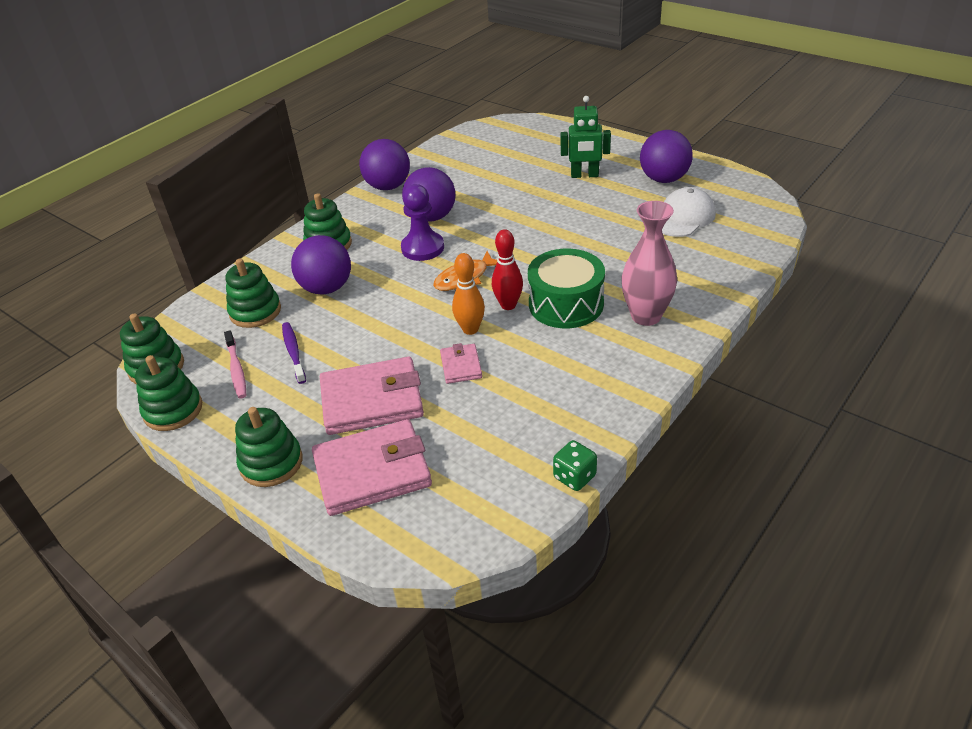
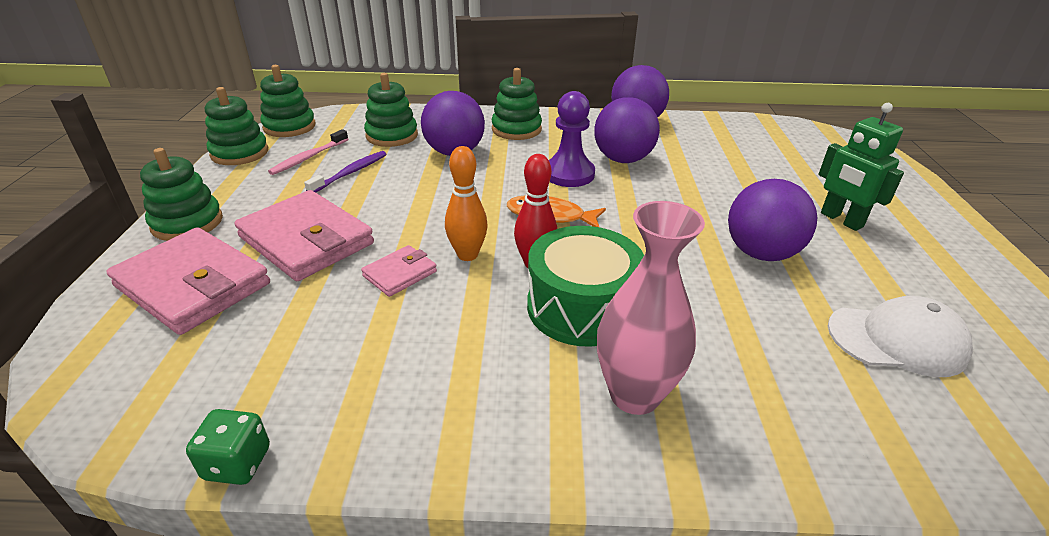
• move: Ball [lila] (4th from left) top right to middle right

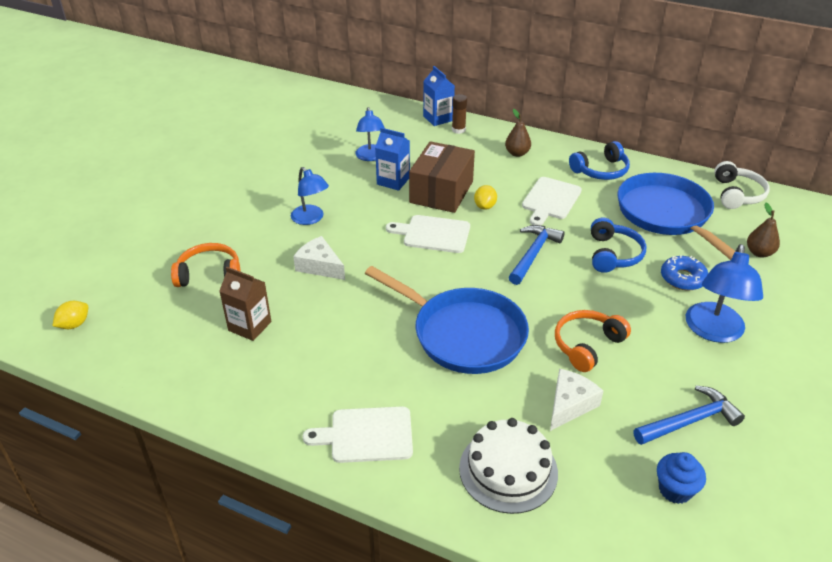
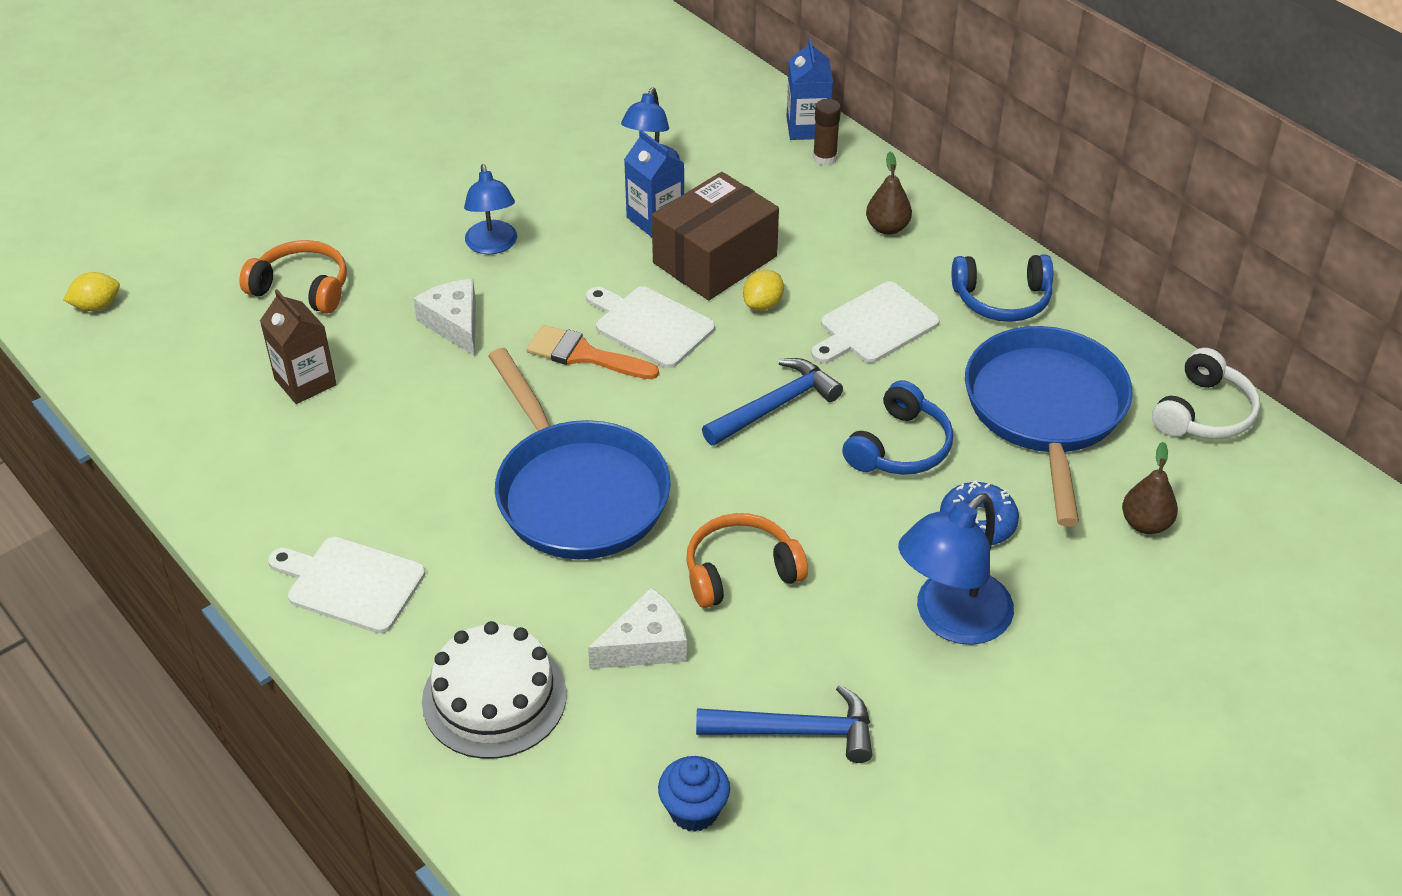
• insert: Pinsel [orange] centre

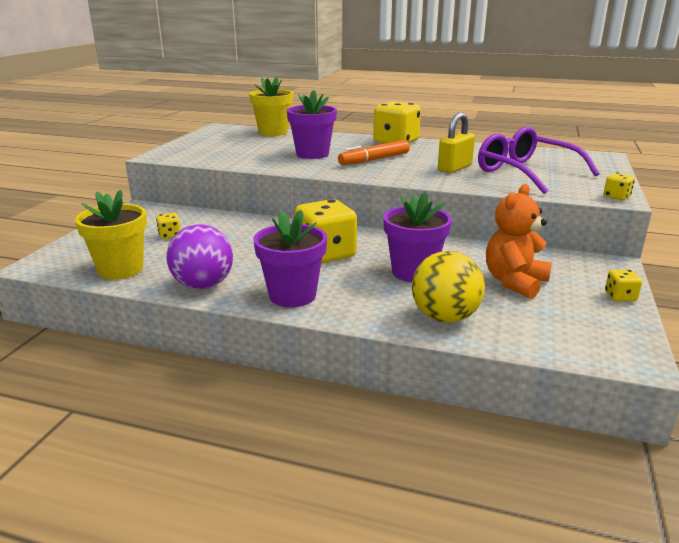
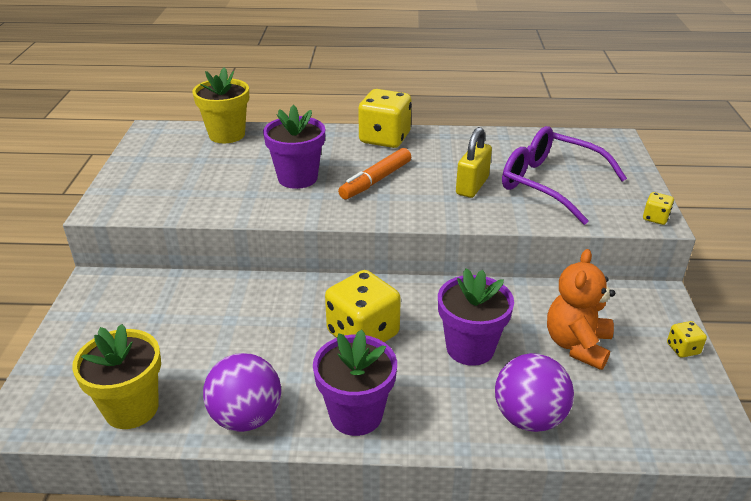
• delete: Spielwürfel [gelb] (1st from left) middle left
• recolor: Ball [gelb] centre to Ball [lila] (2nd from left) bottom right

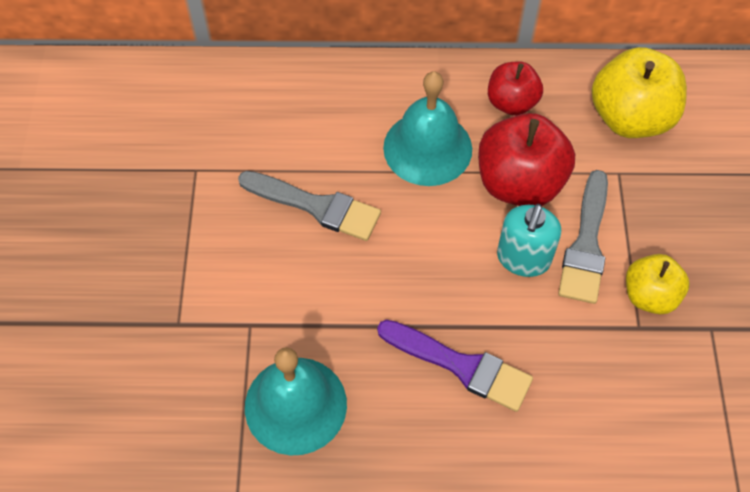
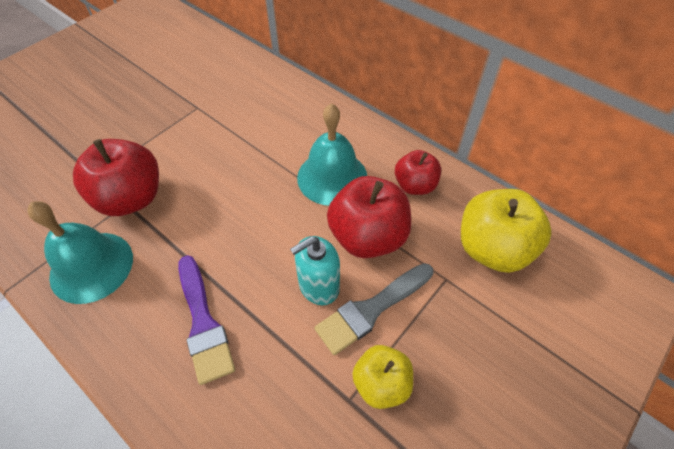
• delete: Pinsel [grau] (1st from left) centre
• insert: Apfel [rot] (1st from left) middle left

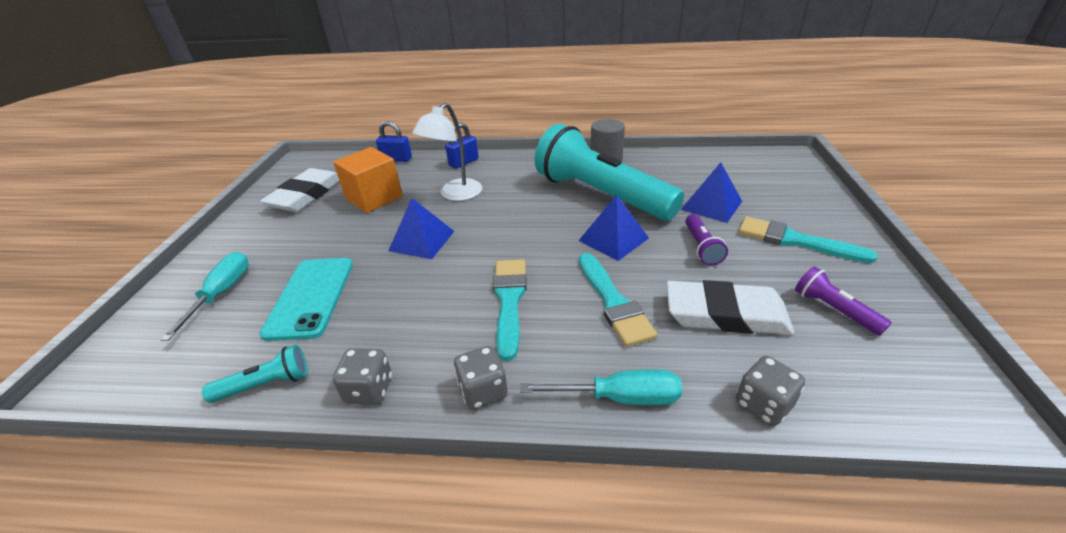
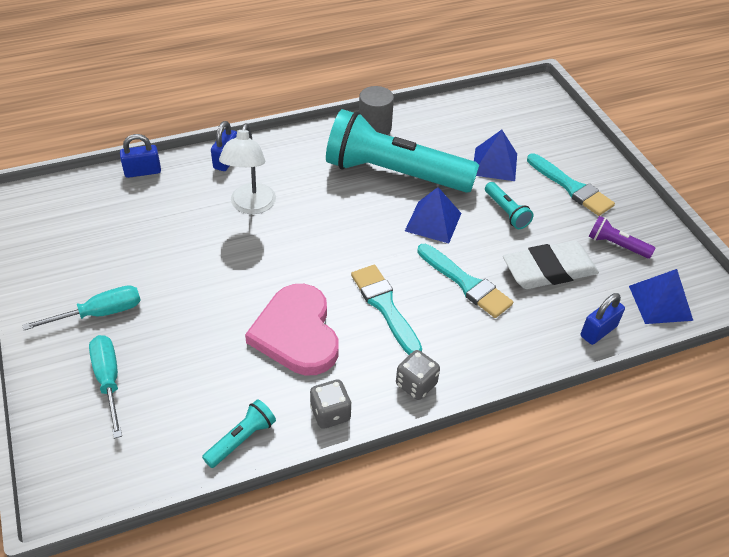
• delete: Handy [türkis] middle left
• delete: Radiergummi [weiß] (1st from left) middle left
• delete: Kubus [orange] centre
• insert: Herz [rosa] centre
• move: Pyramide [blau] (1st from left in the first image) centre to Pyramide [blau] (3rd from left) middle right
• move: Schraubenzieher [türkis] (2nd from left in the first image) bottom centre to Schraubenzieher [türkis] (1st from left) middle left
• replace: Spielwürfel [grau] (3rd from left) bottom right to Vorhängeschloss [blau] (3rd from left) middle right
• recolor: Taschenlampe [lila] (1st from left) centre to Taschenlampe [türkis] (3rd from left) middle right
• rotate: Pinsel [türkis] (3rd from left) middle right = top right 135 degrees counterclockwise

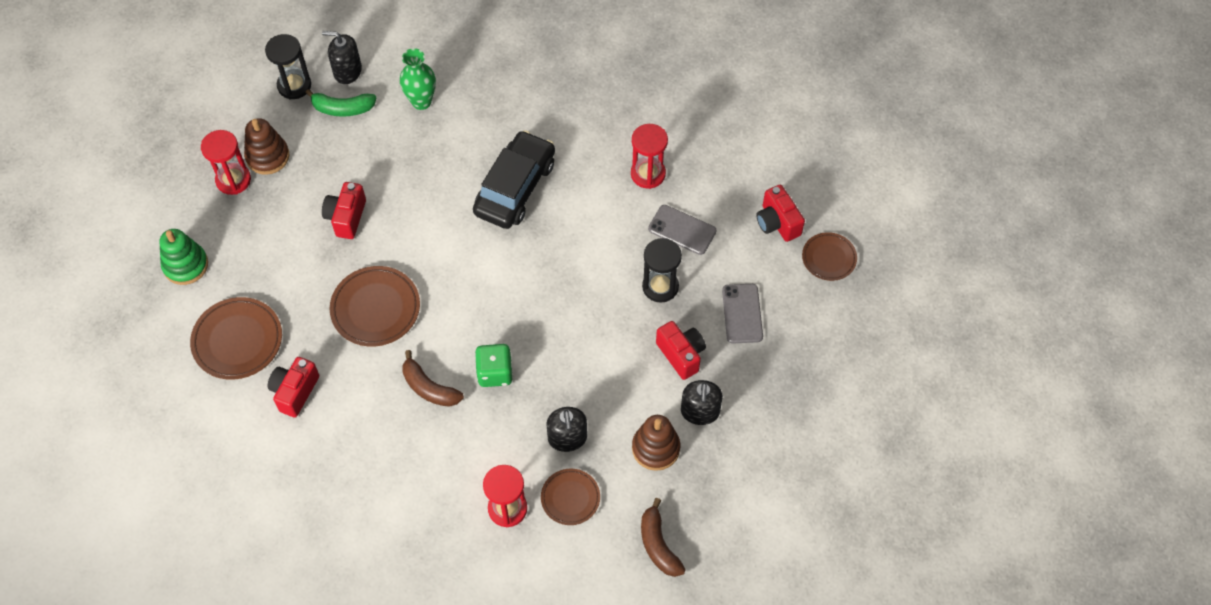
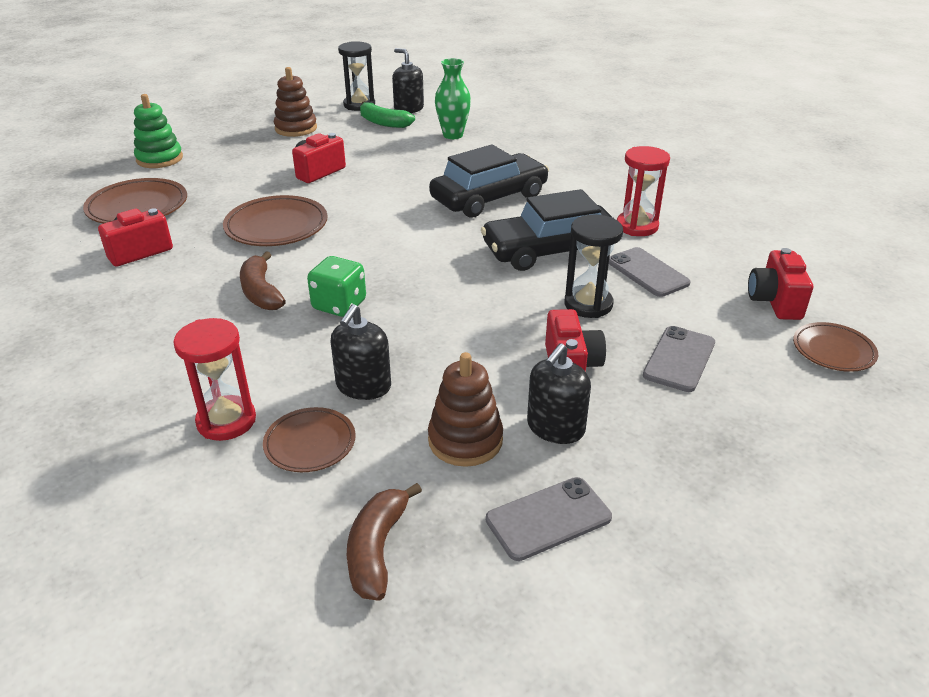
• delete: Sanduhr [rot] (1st from left) top left
• insert: Auto [schwarz] (2nd from left) top centre
• insert: Handy [grau] (1st from left) bottom centre

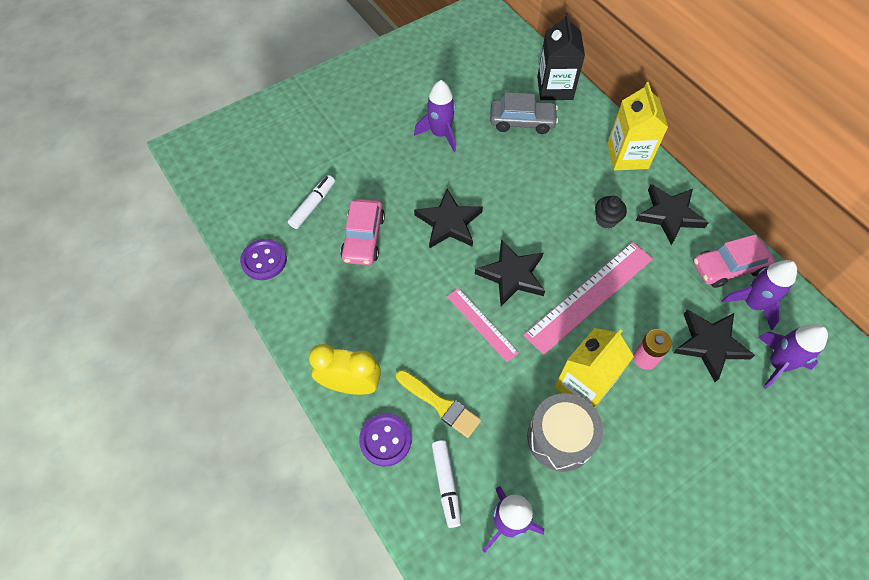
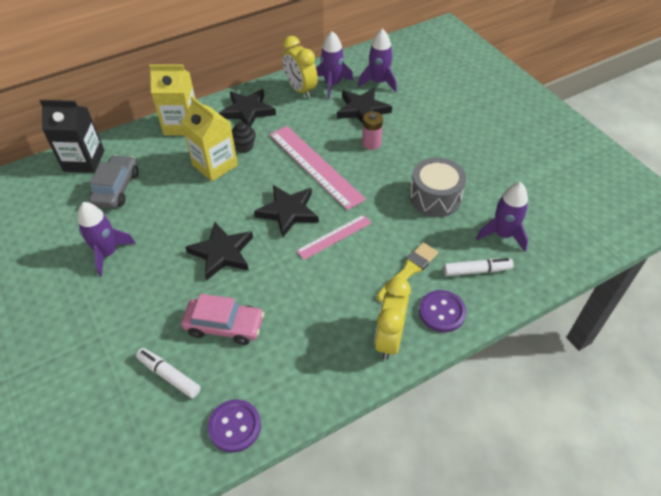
• move: Getränkekarton [gelb] (1st from left in the first image) middle right to Getränkekarton [gelb] (2nd from left) top left
• replace: Auto [rosa] (2nd from left) middle right to Wecker [gelb] (1st from left) top centre

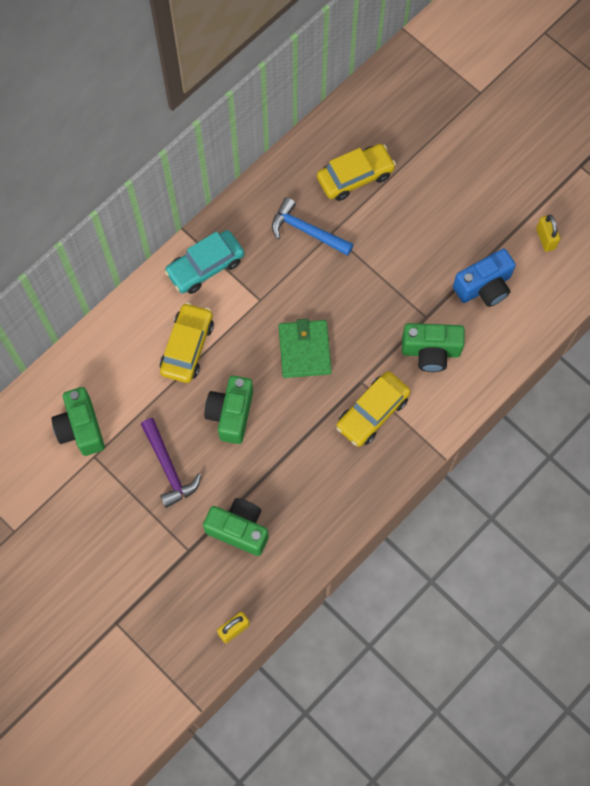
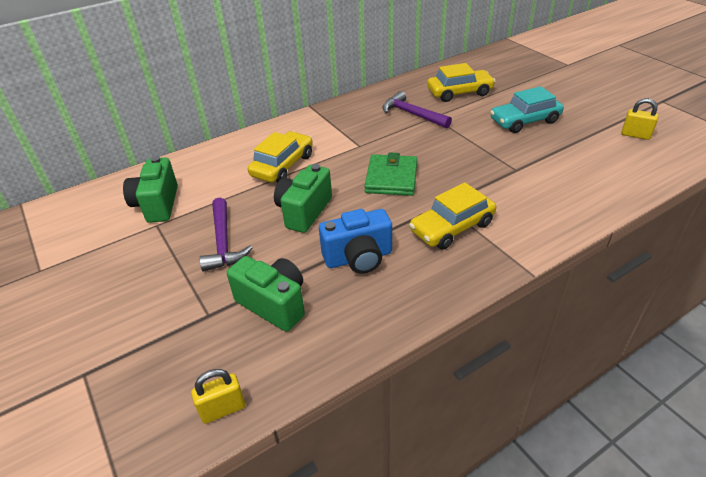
• delete: Kamera [grün] (4th from left) middle right
• move: Auto [türkis] centre to top right
• move: Kamera [blau] middle right to centre
• recolor: Hammer [blau] top centre to Hammer [lila] (2nd from left) top centre
• rotate: Vorhängeschloss [gelb] (2nd from left) top right = top right 60 degrees counterclockwise

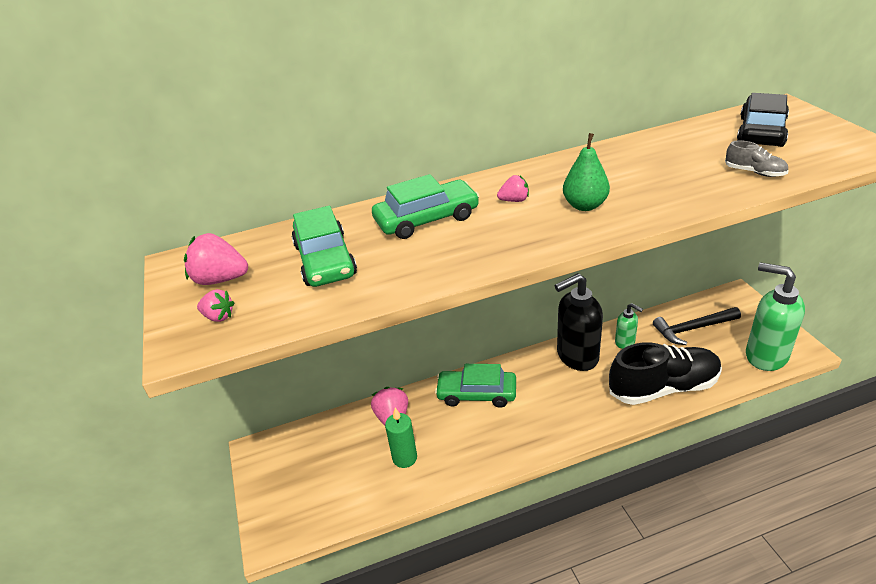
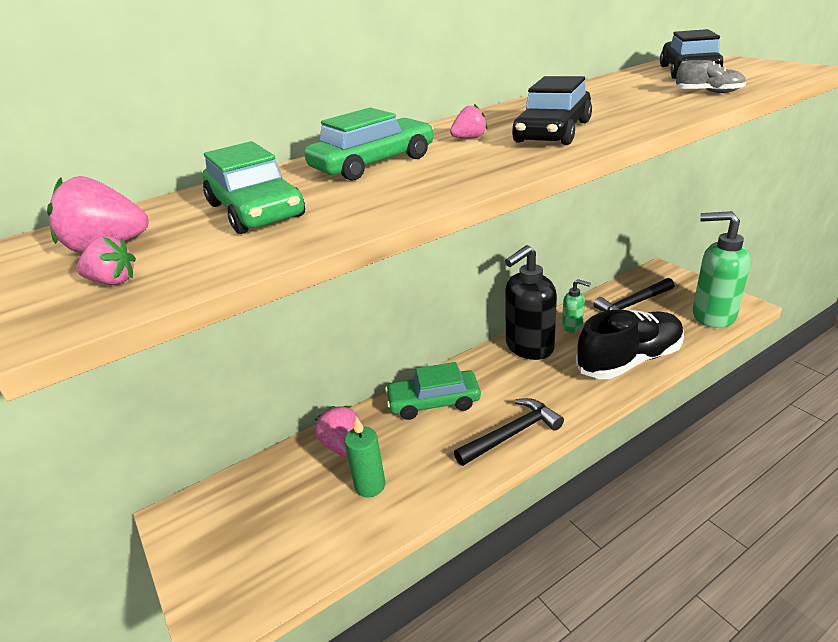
• insert: Hammer [schwarz] (1st from left) bottom centre
• replace: Birne [grün] top right to Auto [schwarz] (1st from left) top centre

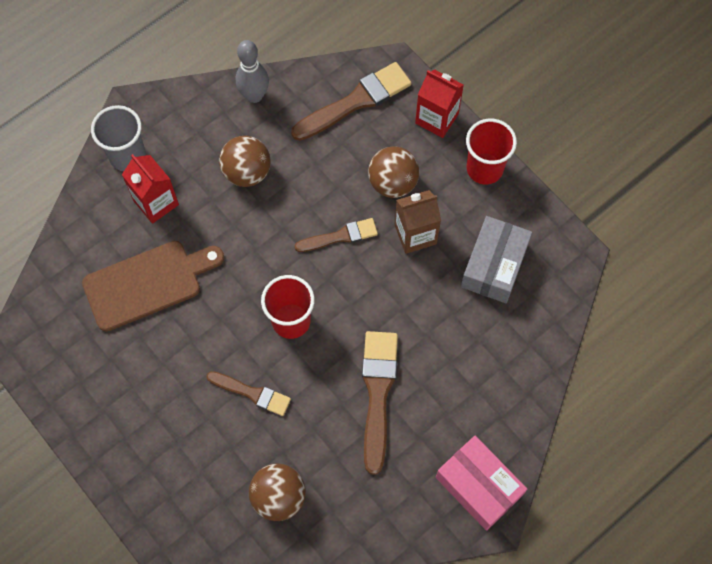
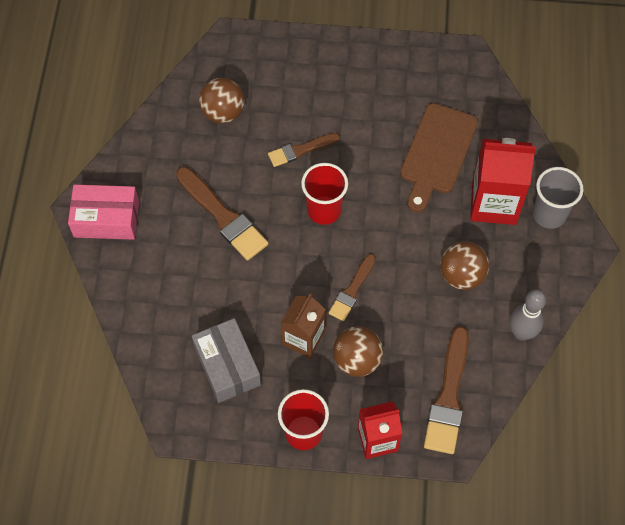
• resize: Getränkekarton [rot] (1st from left in the first image) middle left = middle right x1.51

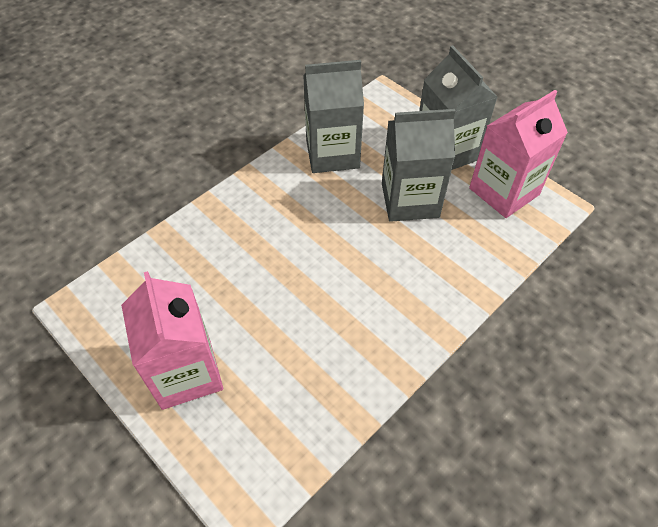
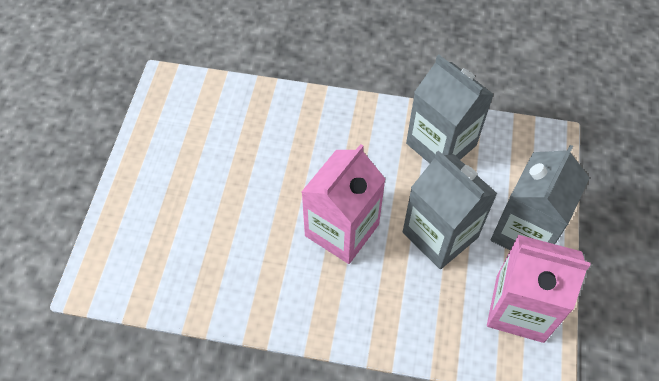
• move: Getränkekarton [rosa] (1st from left) middle left to centre

